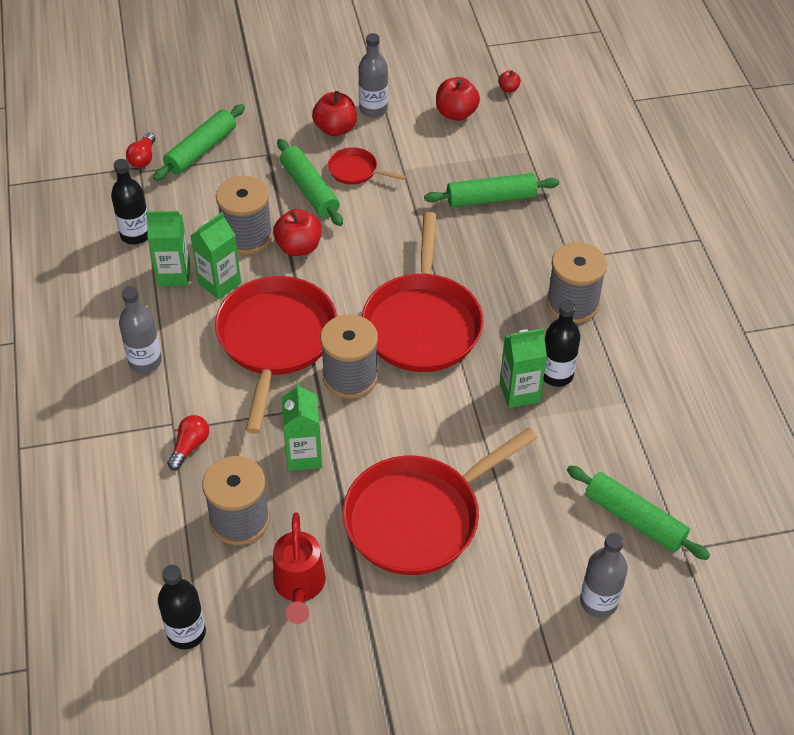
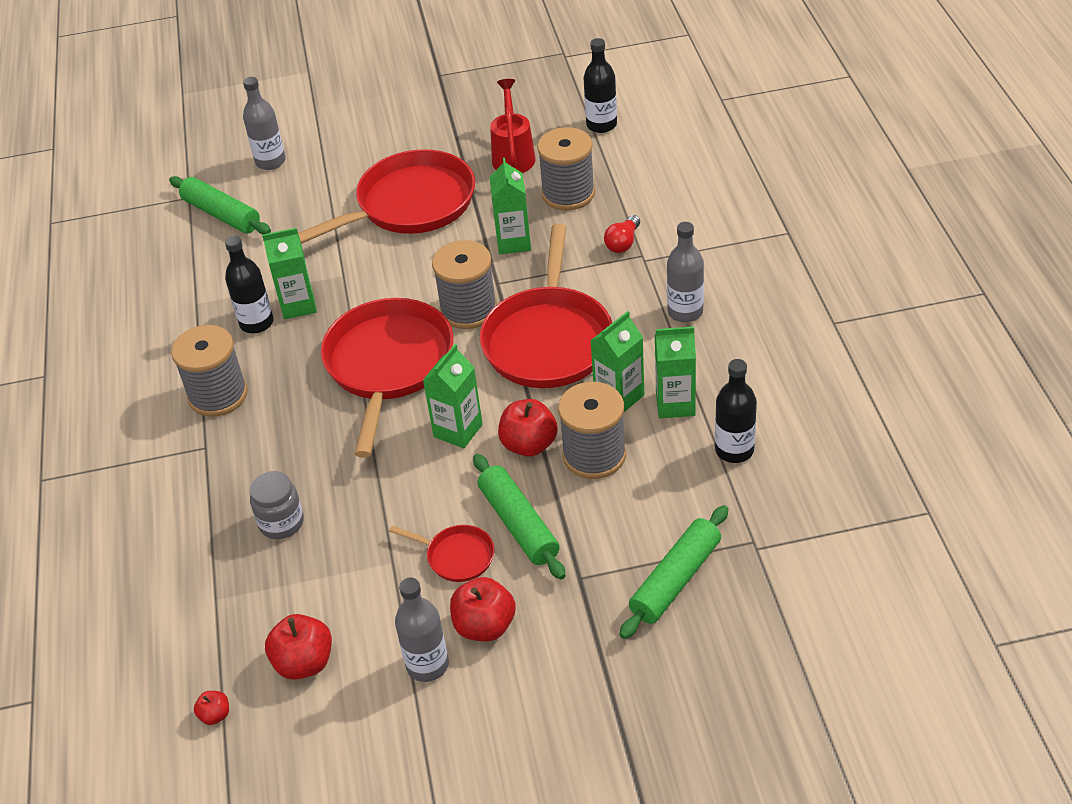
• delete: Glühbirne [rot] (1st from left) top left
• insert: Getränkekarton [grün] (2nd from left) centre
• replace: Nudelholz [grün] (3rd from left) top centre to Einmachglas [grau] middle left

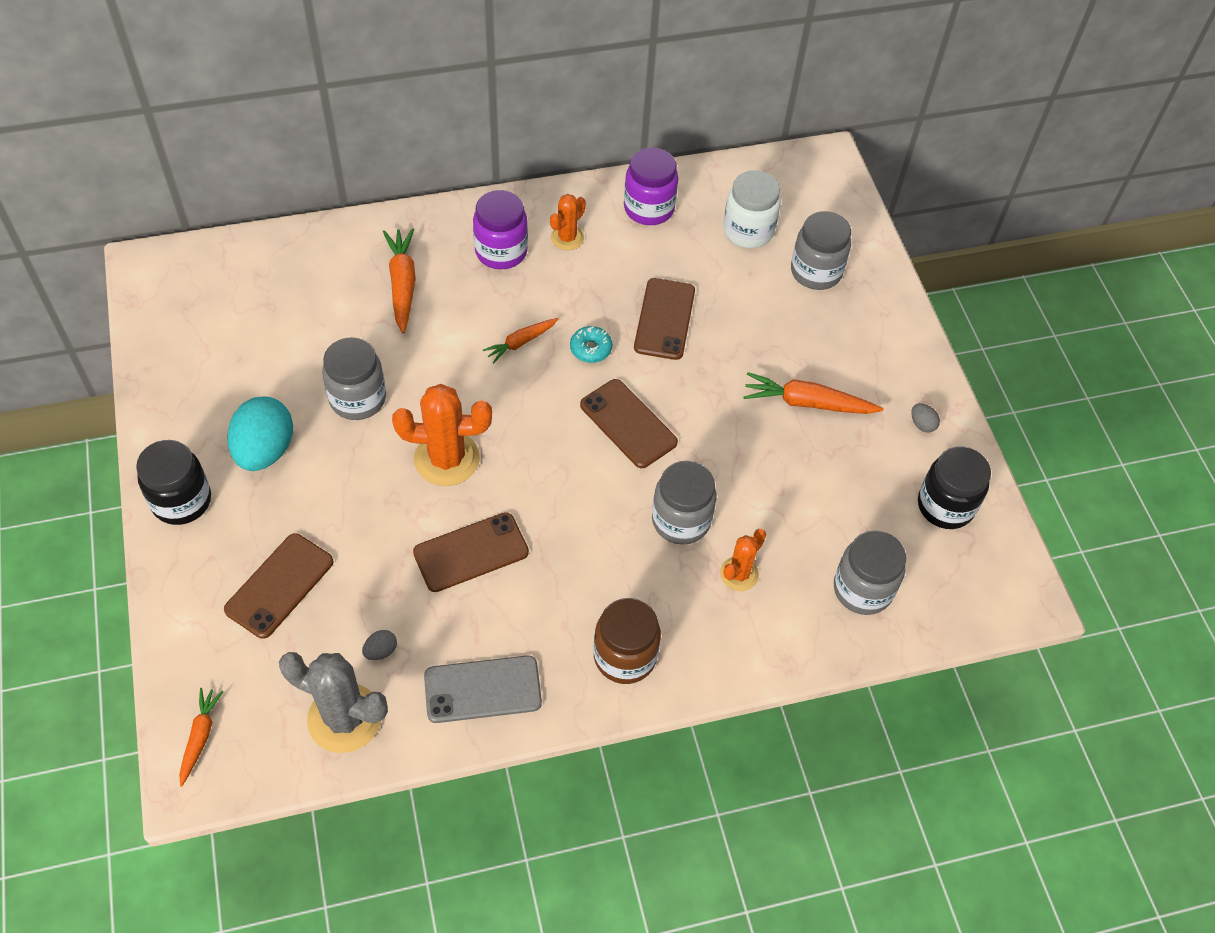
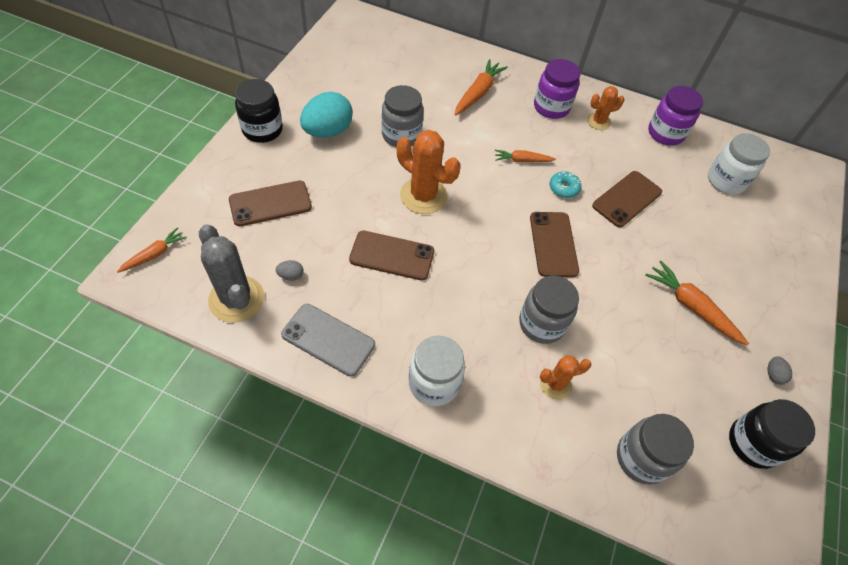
• delete: Einmachglas [grau] (3rd from left) top right
• recolor: Einmachglas [braun] bottom centre to Einmachglas [weiß] (1st from left) centre

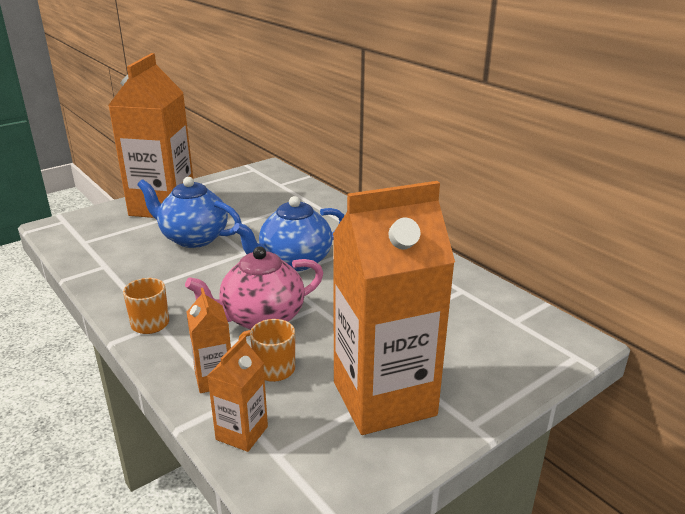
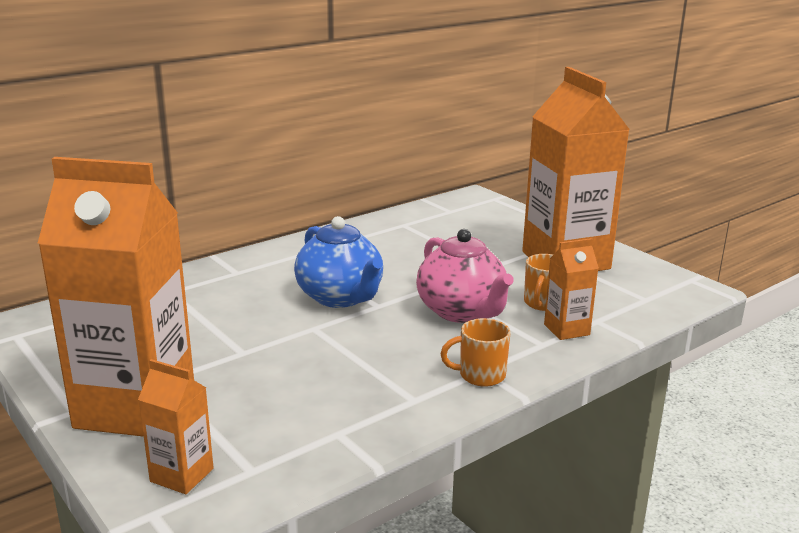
• delete: Teekanne [blau] (1st from left) middle left
• move: Getränkekarton [orange] (3rd from left in the first image) bottom centre to Getränkekarton [orange] (2nd from left) bottom left

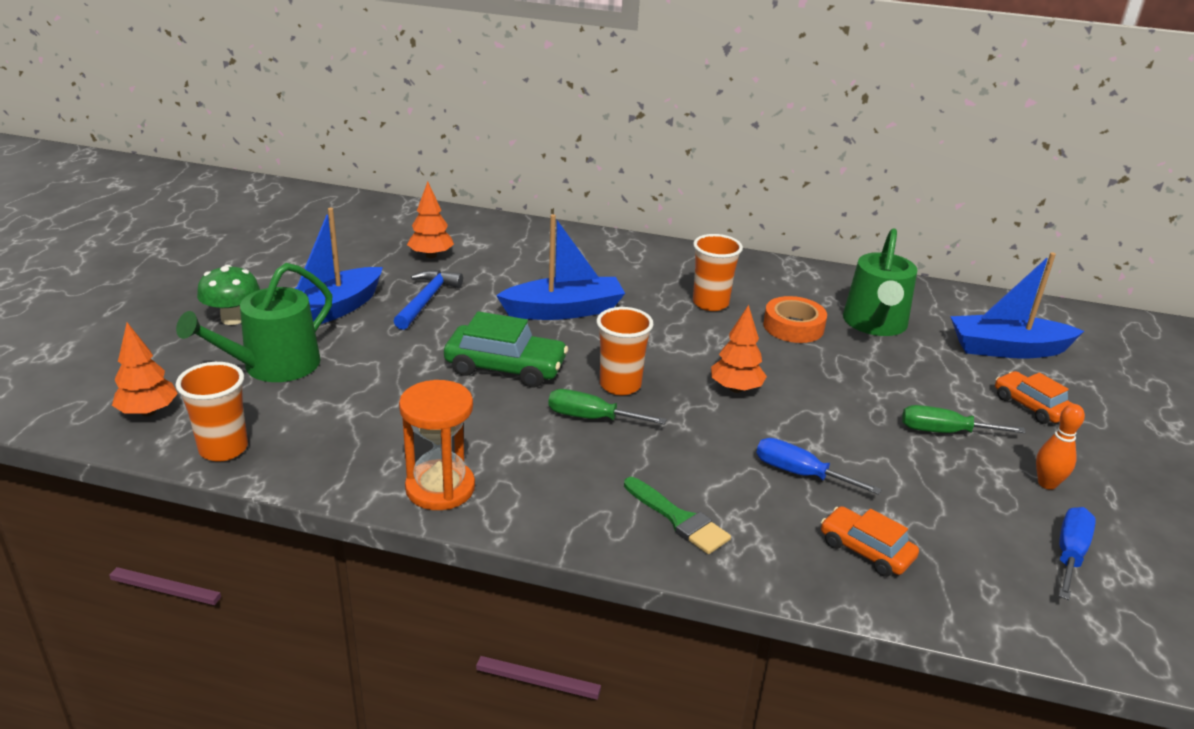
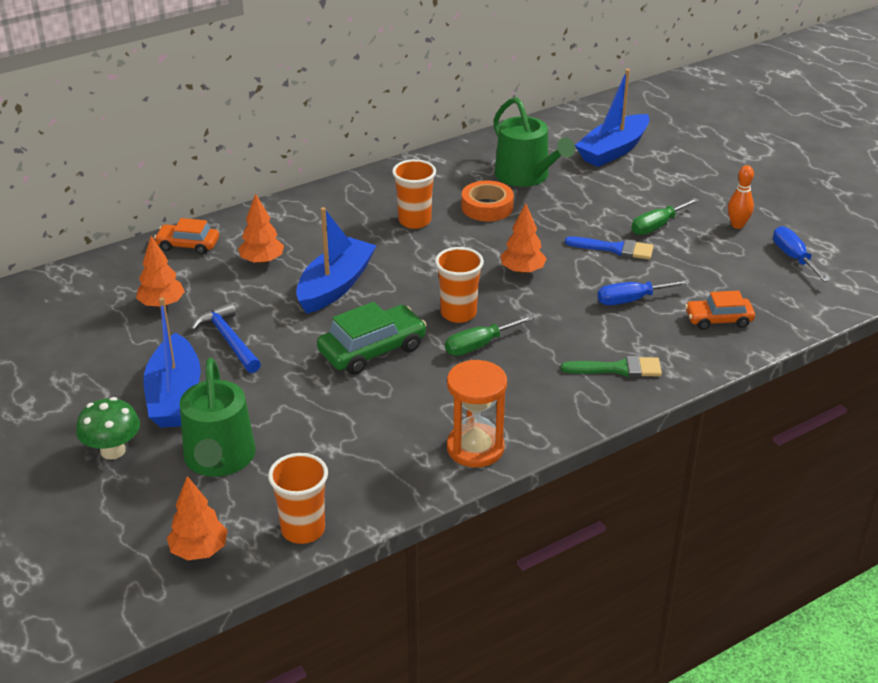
• insert: Baum [orange] (3rd from left) middle left
• insert: Pinsel [blau] middle right
• move: Auto [orange] (2nd from left in the first image) middle right to Auto [orange] (1st from left) middle left

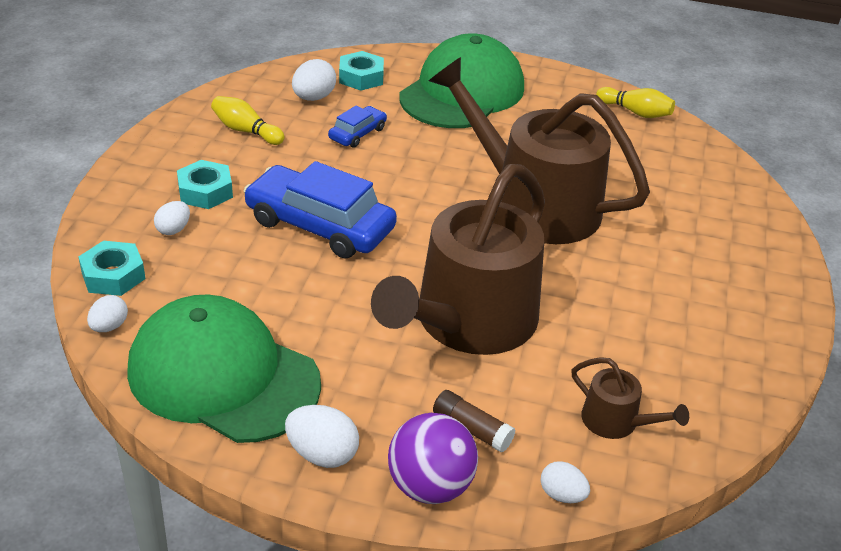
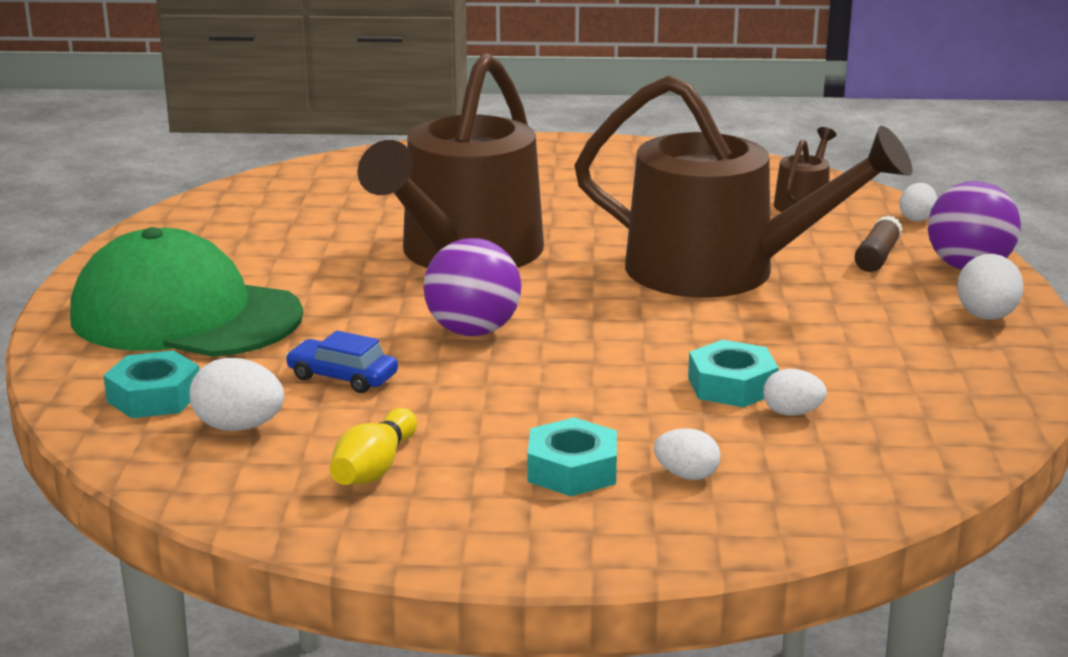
• delete: Kappe [grün] (1st from left) bottom left
• delete: Auto [blau] (1st from left) centre
• delete: Bowlingkegel [gelb] (2nd from left) top right
• insert: Ball [lila] (1st from left) centre
• move: Sechskantmutter [türkis] (1st from left in the first image) middle left to Sechskantmutter [türkis] (3rd from left) middle right
• move: Ei [weiß] (1st from left in the first image) middle left to Ei [weiß] (3rd from left) middle right

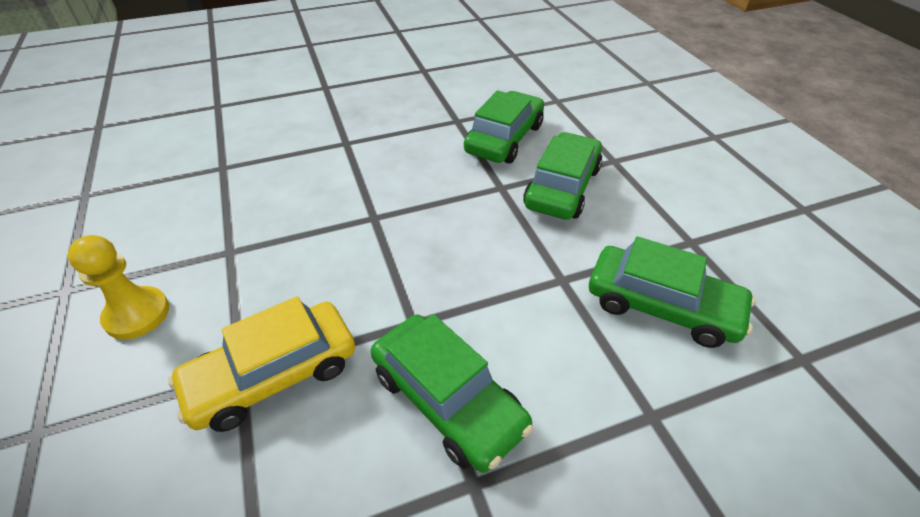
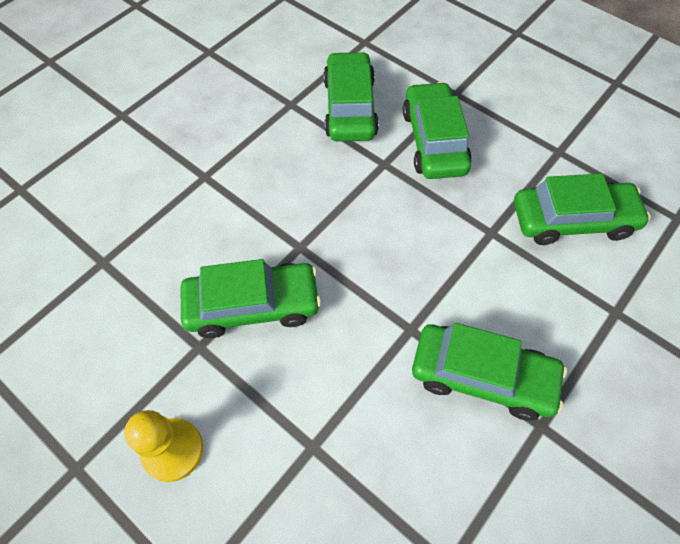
• delete: Auto [gelb] bottom left
• insert: Auto [grün] (1st from left) centre

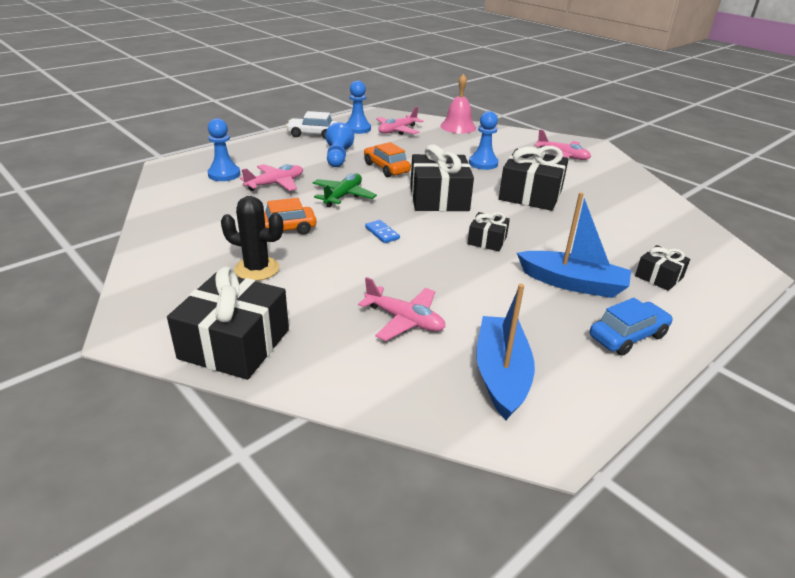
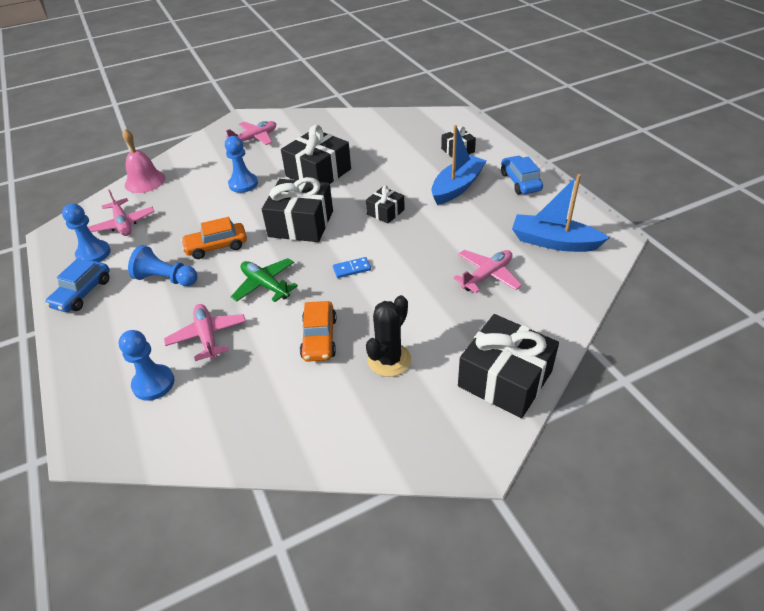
• recolor: Auto [weiß] top centre to Auto [blau] (1st from left) middle left

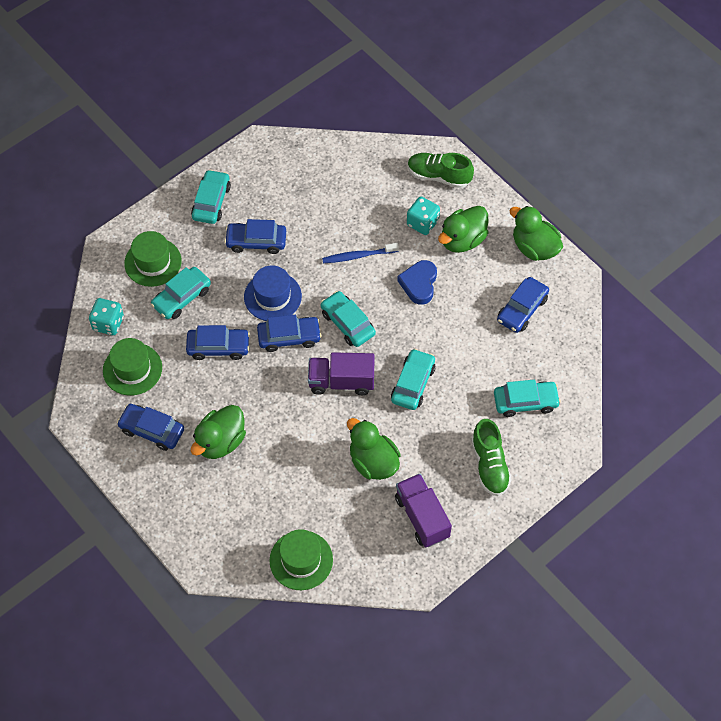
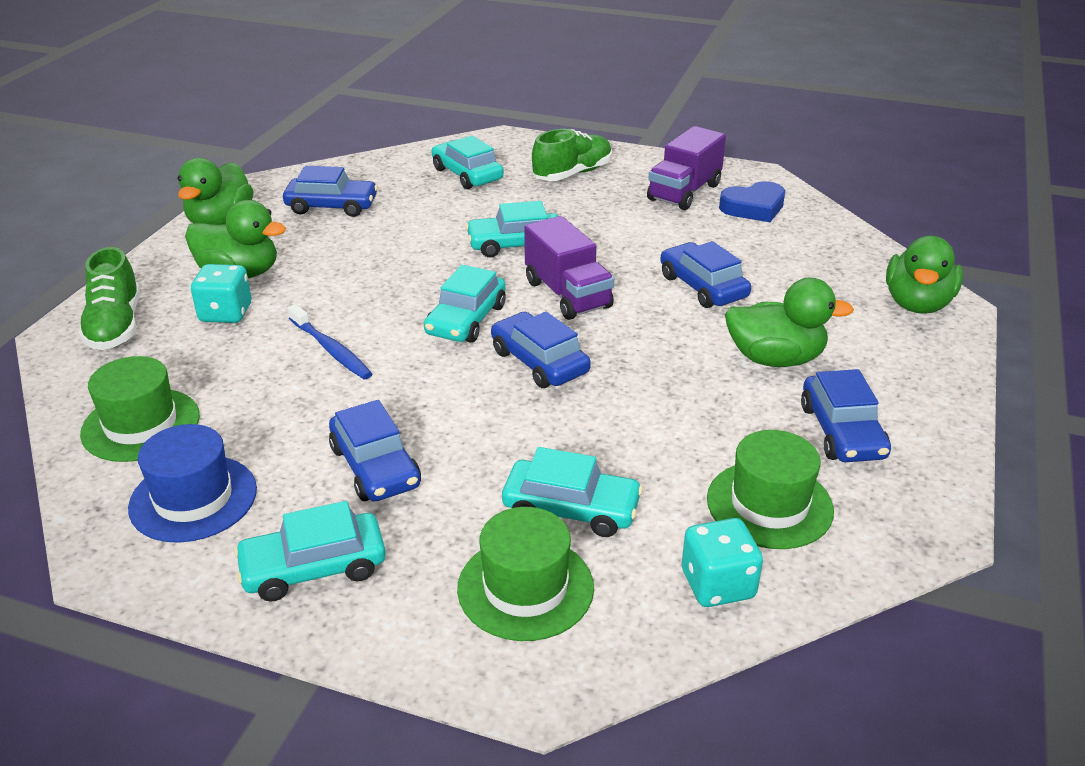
• move: Auto [blau] (2nd from left in the first image) middle left to Auto [blau] (4th from left) centre
• move: Hut [blau] centre to middle left
• move: Hut [grün] (3rd from left in the first image) bottom centre to Hut [grün] (1st from left) middle left
• move: Ente [grün] (2nd from left in the first image) centre to Ente [grün] (4th from left) middle right
• move: Herz [blau] centre to top right

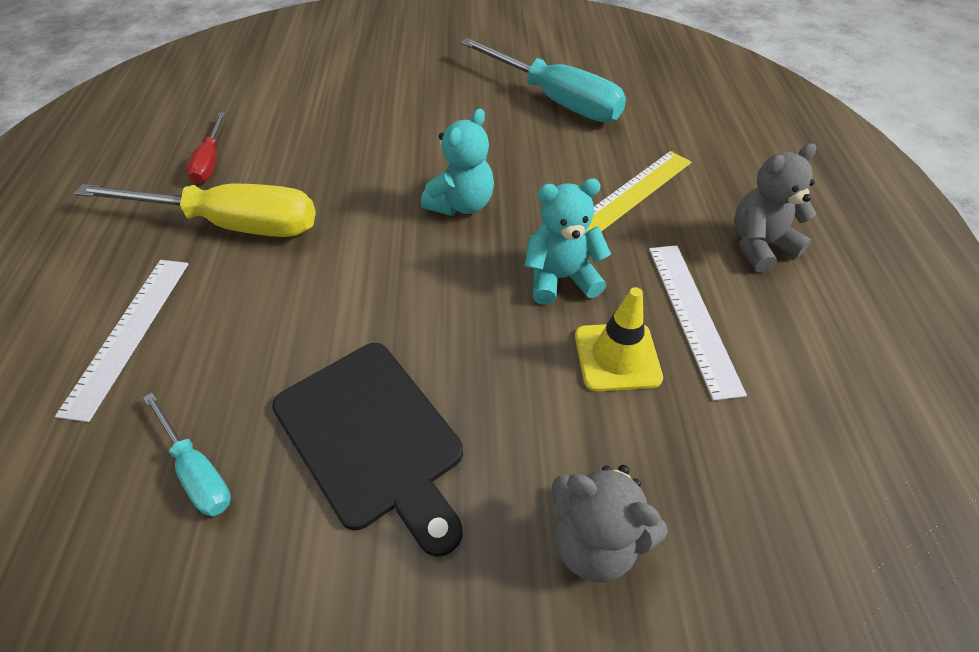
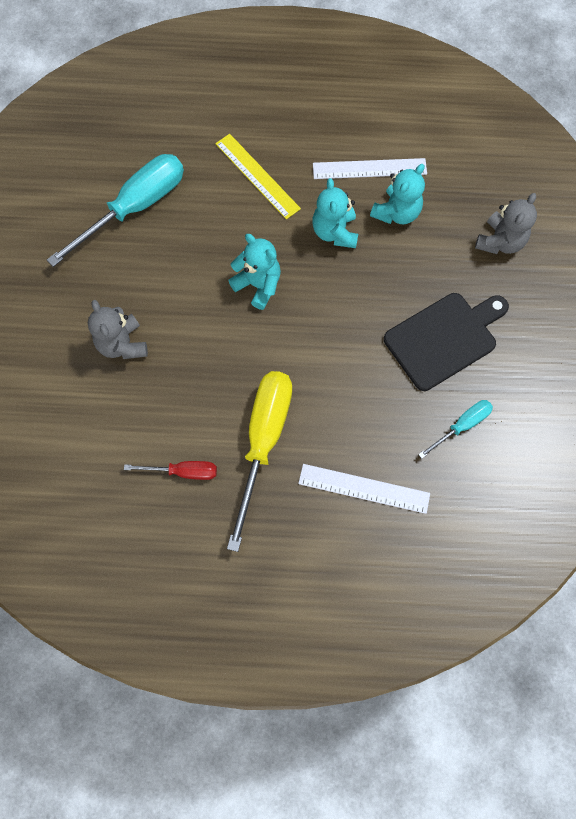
• move: Teddybär [grau] (2nd from left in the first image) top right to Teddybär [grau] (1st from left) middle left
• replace: Leitkegel [gelb] centre to Teddybär [türkis] (3rd from left) top right

